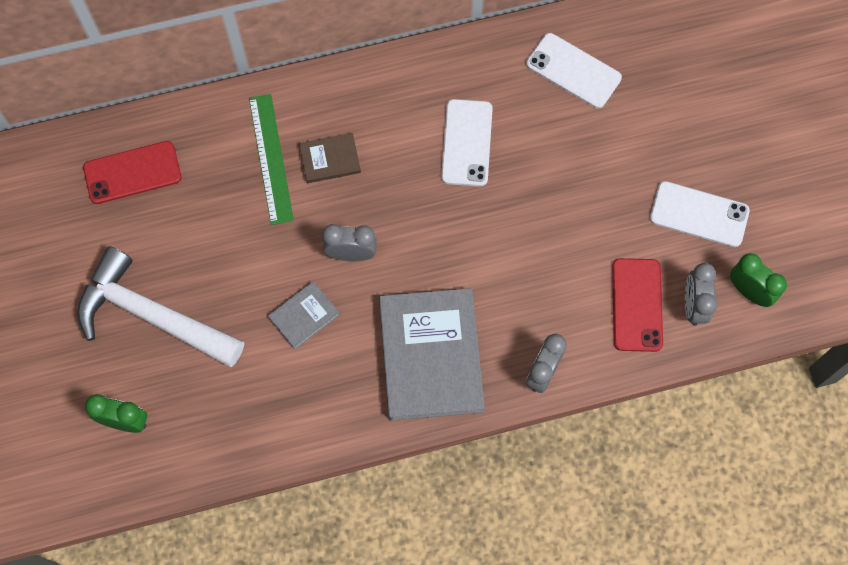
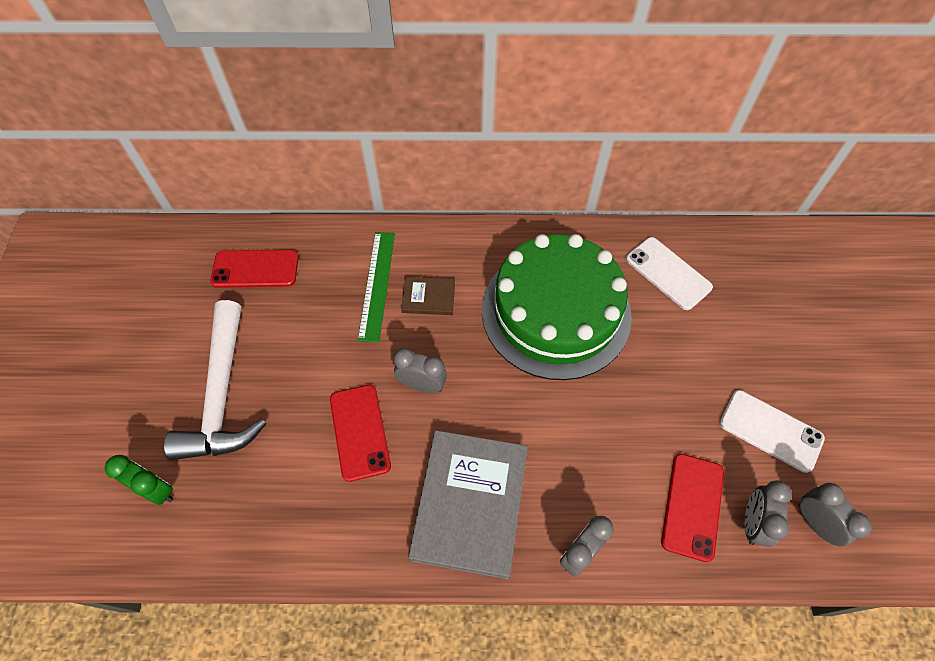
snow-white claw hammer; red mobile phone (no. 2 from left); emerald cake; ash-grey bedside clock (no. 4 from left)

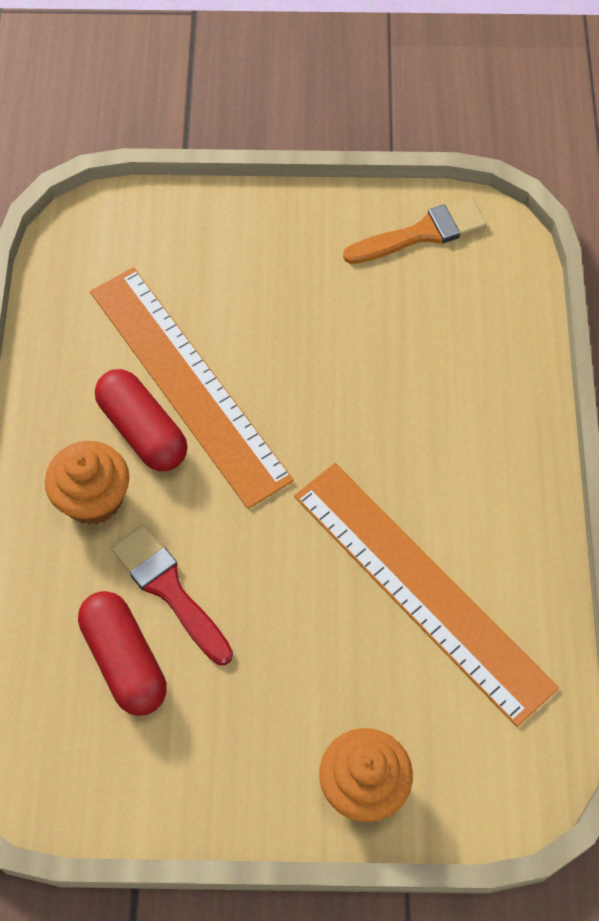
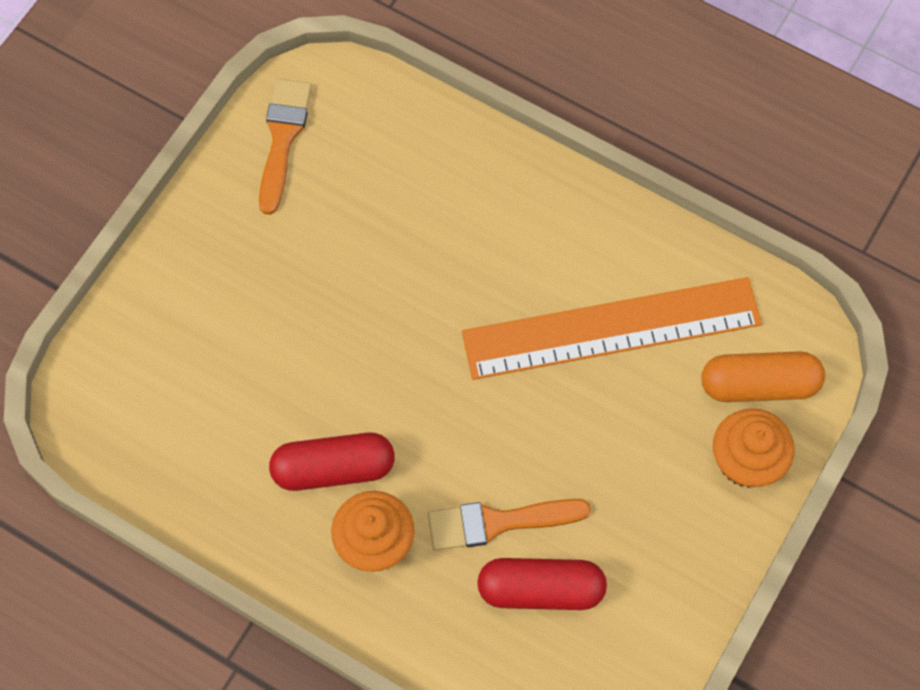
orange paintbrush (no. 2 from left); orange capsule; orange straightedge (no. 1 from left in the first image)

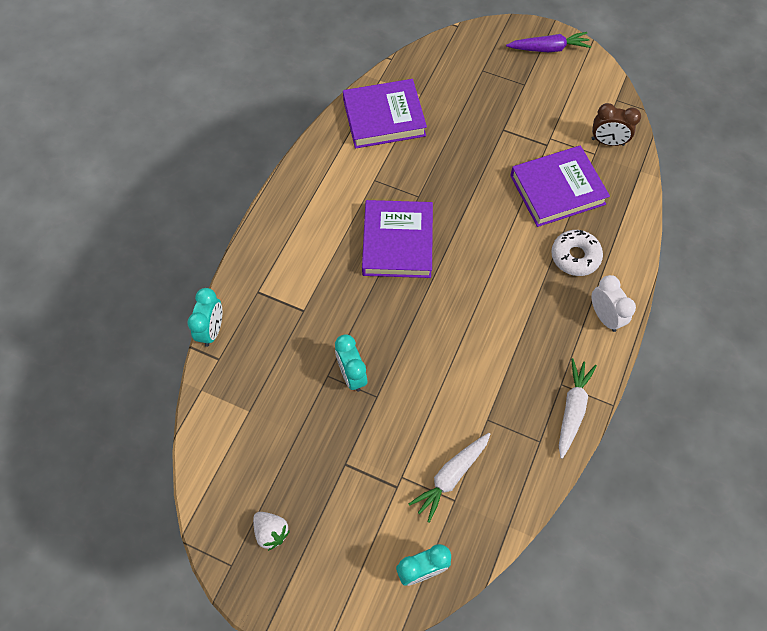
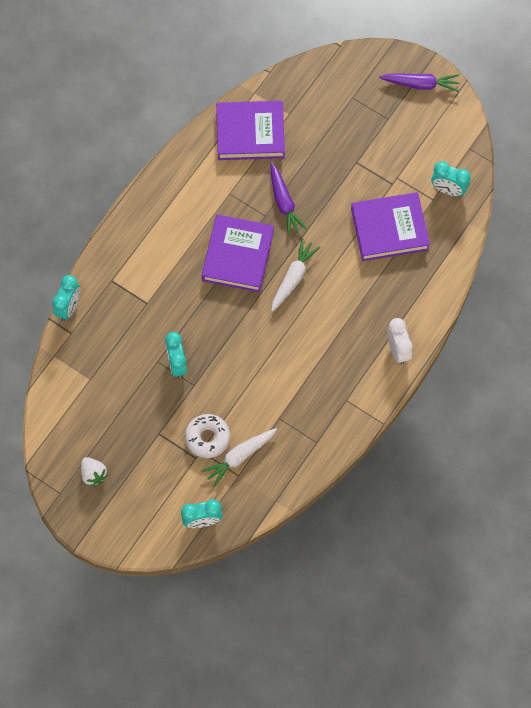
snow-white doughnut; violet root vegetable (no. 1 from left); snow-white root vegetable (no. 2 from left); turquoise bedside clock (no. 4 from left)

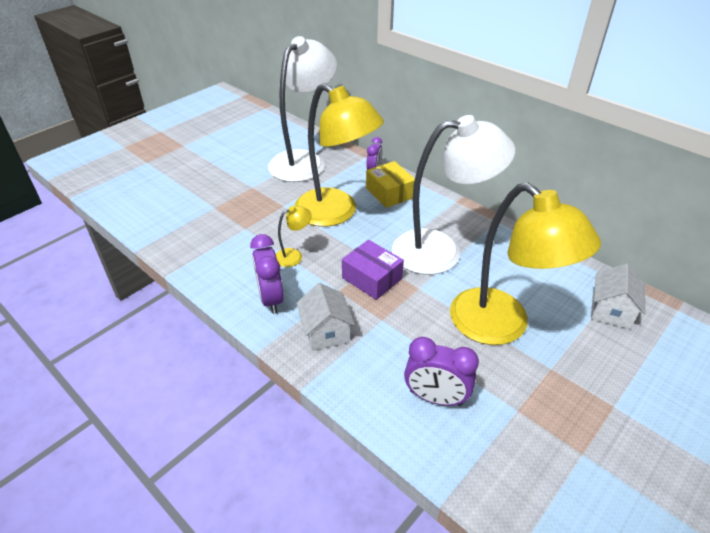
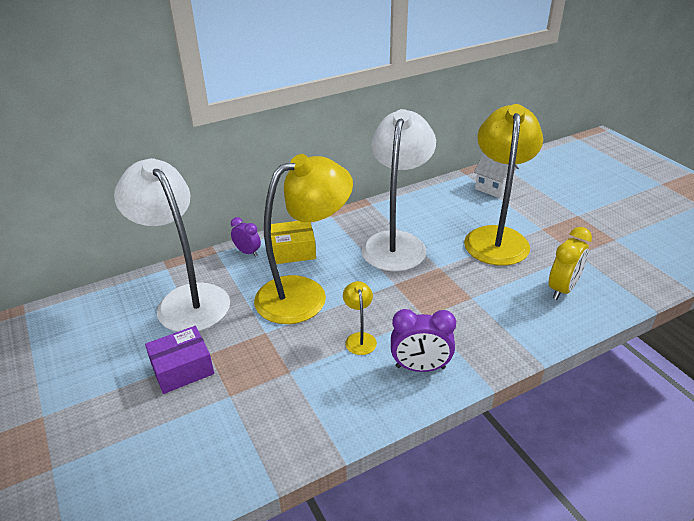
violet package; bright yellow lamp (no. 3 from left); bright yellow bedside clock; snow-white cottage (no. 1 from left in the first image)

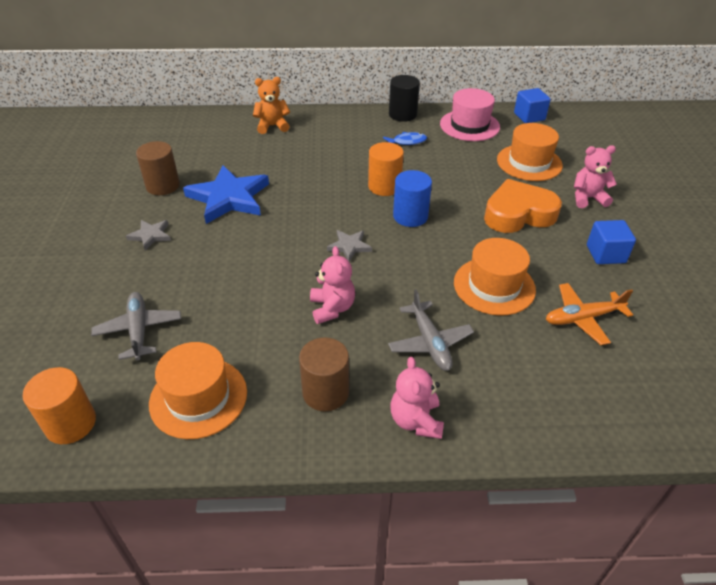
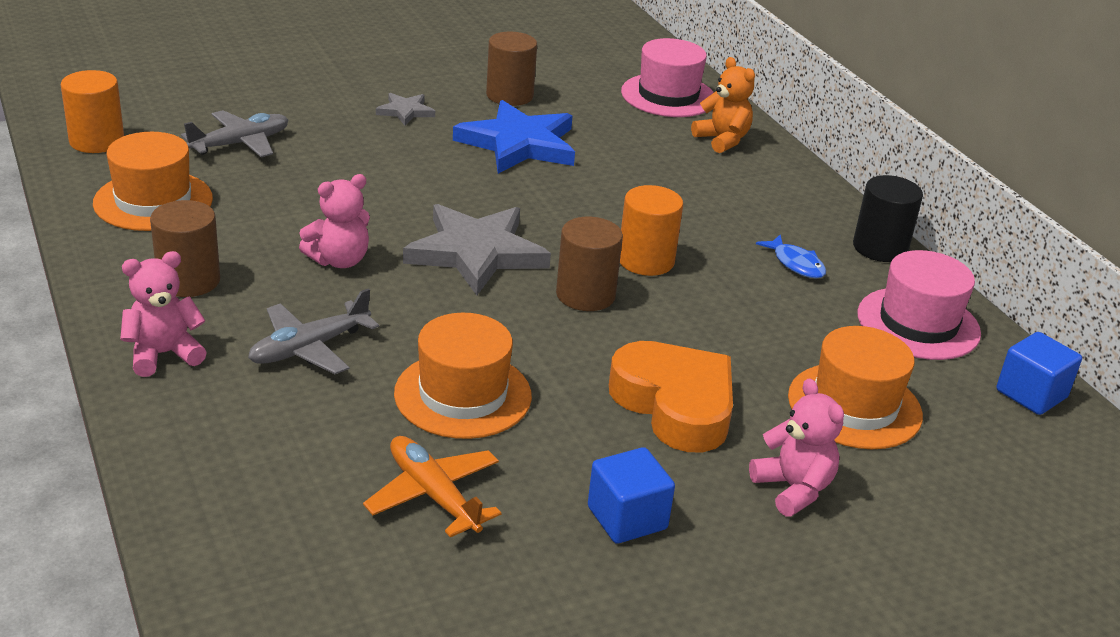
ash-grey star shape (no. 2 from left); brown solid cylinder (no. 3 from left); pink top hat (no. 1 from left)

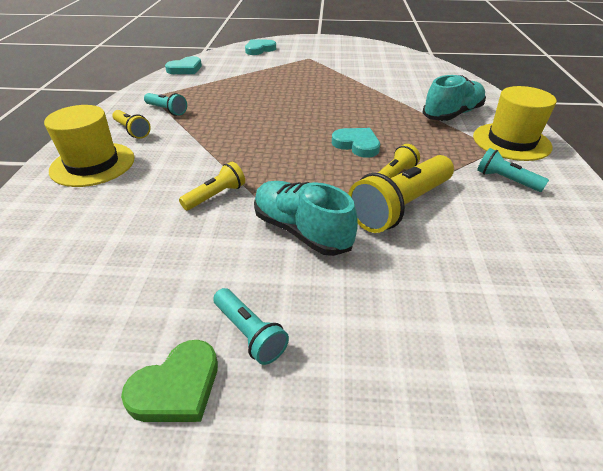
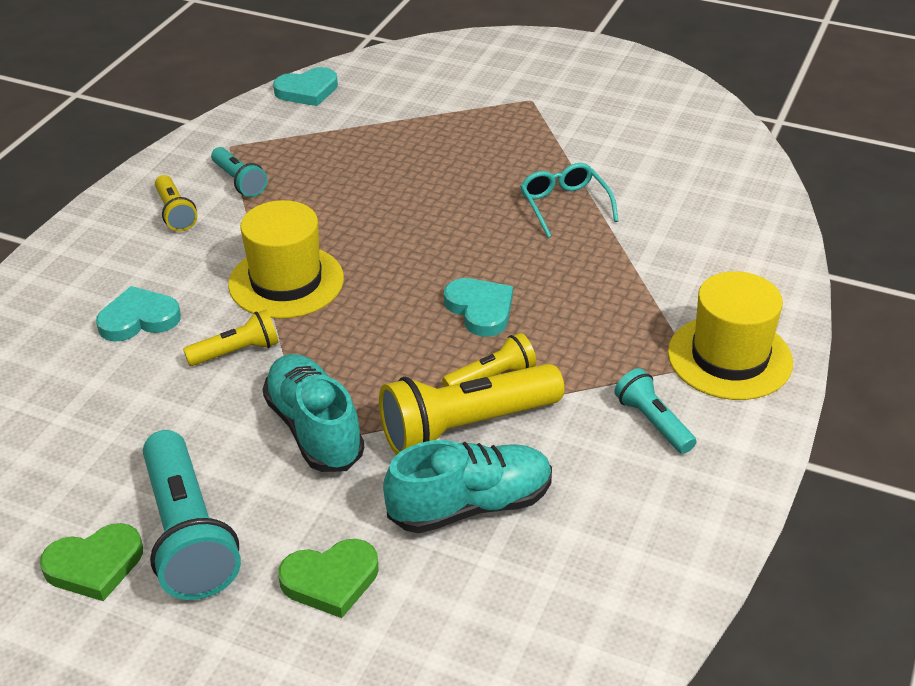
turquoise love heart (no. 1 from left); turquoise pocket torch (no. 1 from left); bright yellow top hat (no. 1 from left); emerald love heart (no. 2 from left); turquoise lace-up shoe (no. 2 from left); turquoise glasses

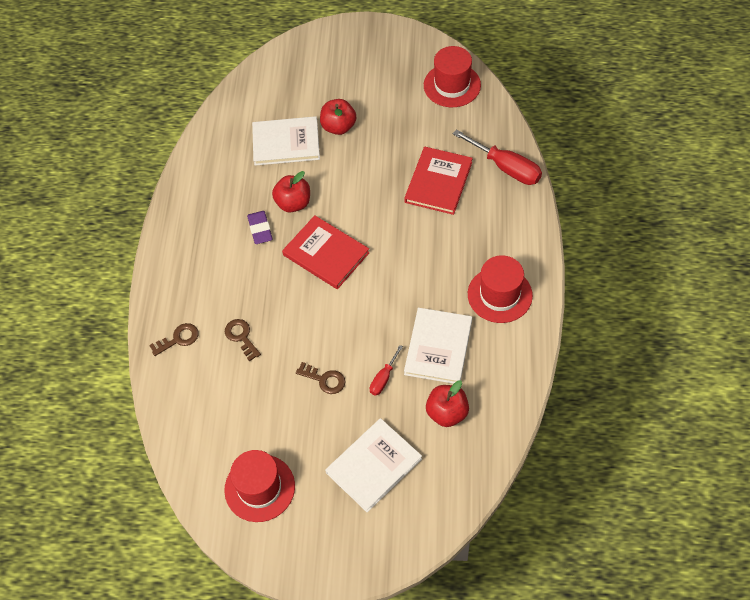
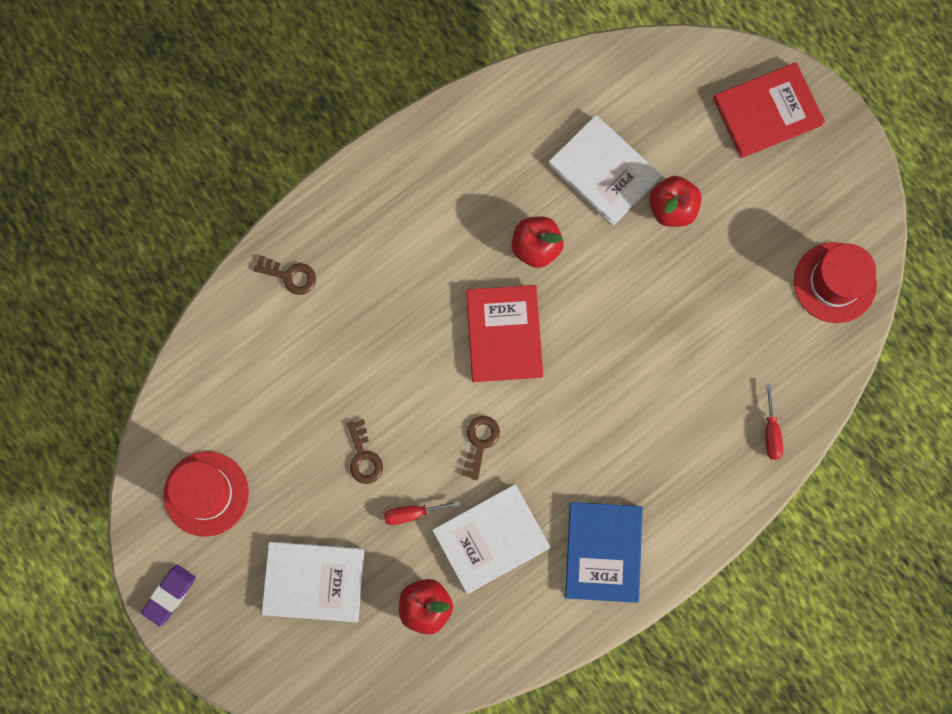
violet pencil eraser; brown latchkey (no. 3 from left); cobalt hardback; red hardback (no. 2 from left); red screwdriver (no. 2 from left)

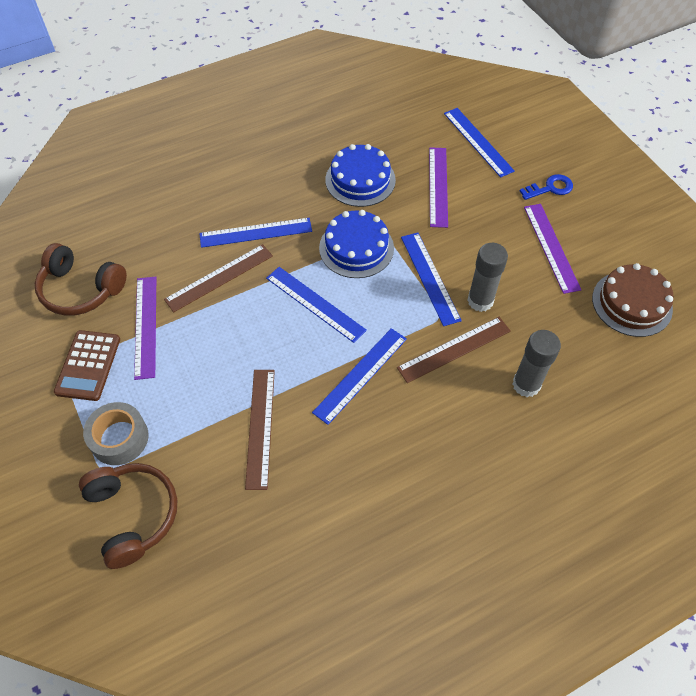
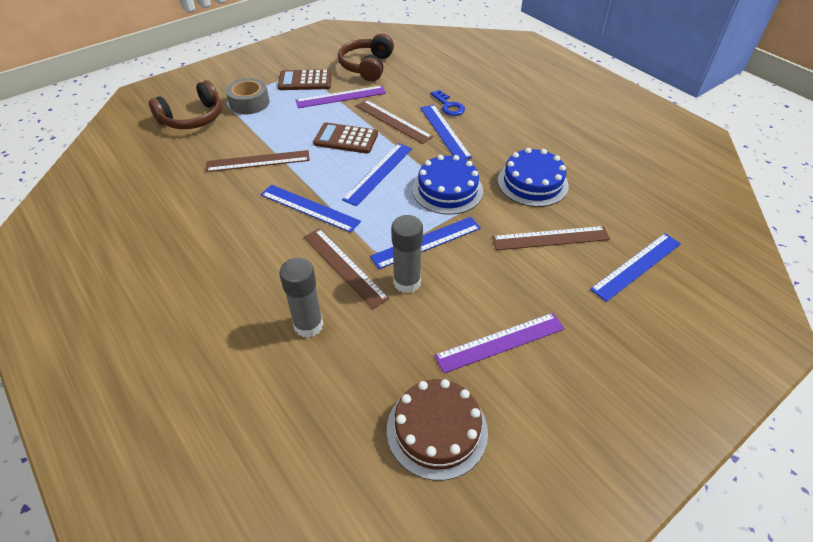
brown calculator (no. 2 from left); cobalt latchkey; brown straightedge (no. 4 from left)

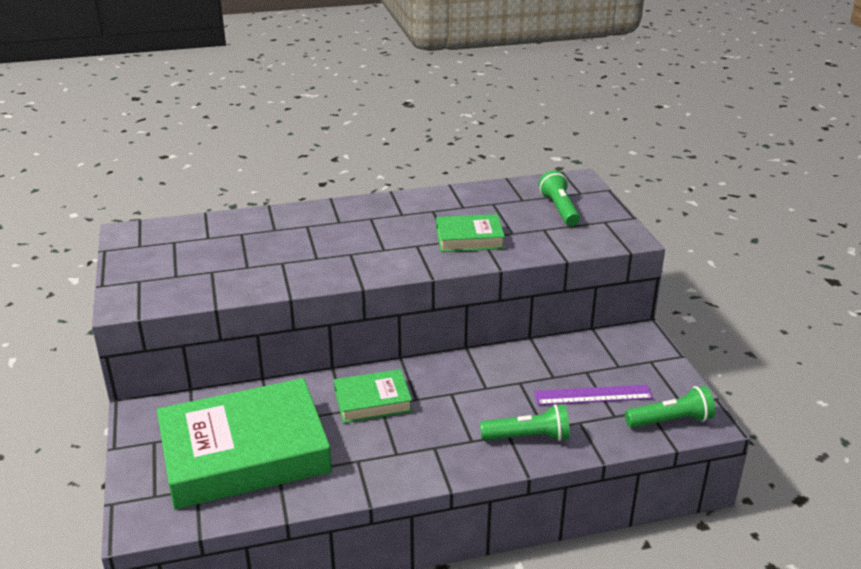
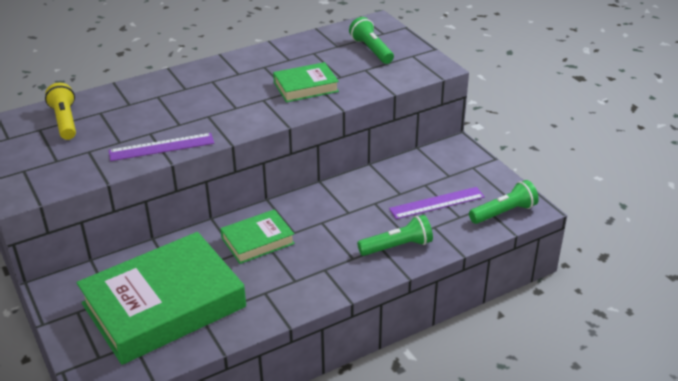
bright yellow pocket torch; violet straightedge (no. 1 from left)

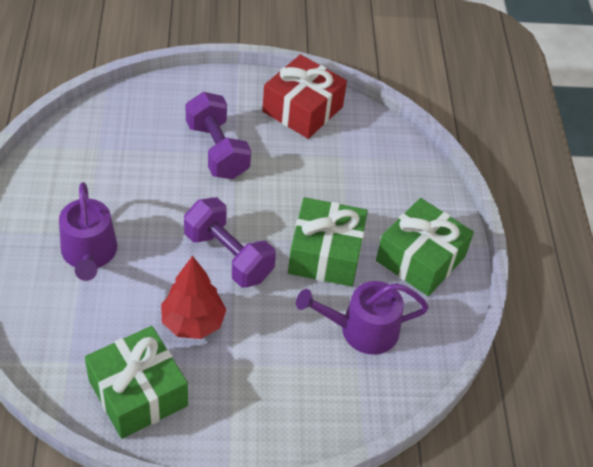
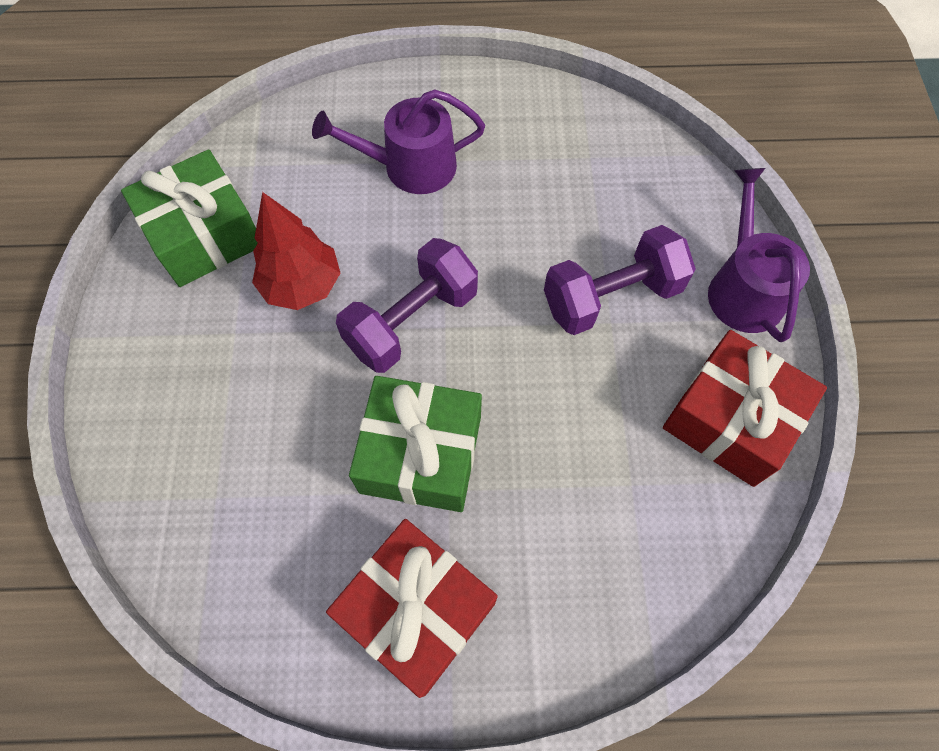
red wrapped gift (no. 1 from left); violet watering can (no. 2 from left)

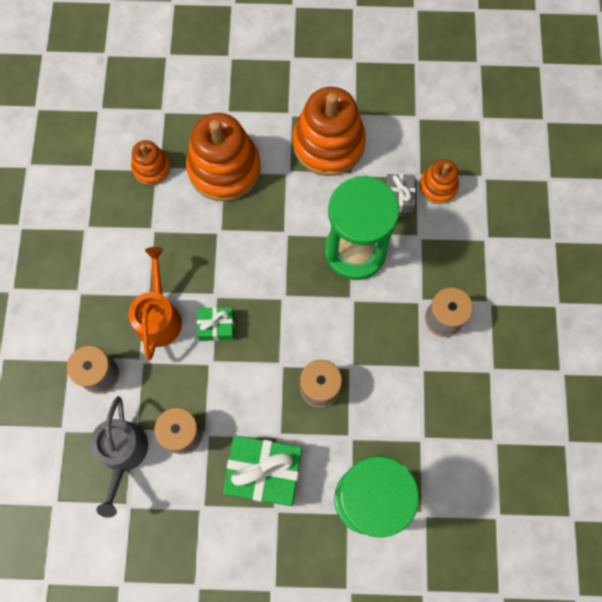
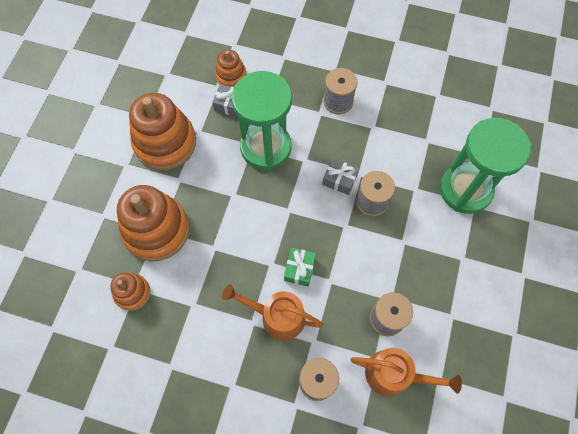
ash-grey wrapped gift (no. 2 from left); orange watering can (no. 2 from left); emerald wrapped gift (no. 2 from left in the first image)

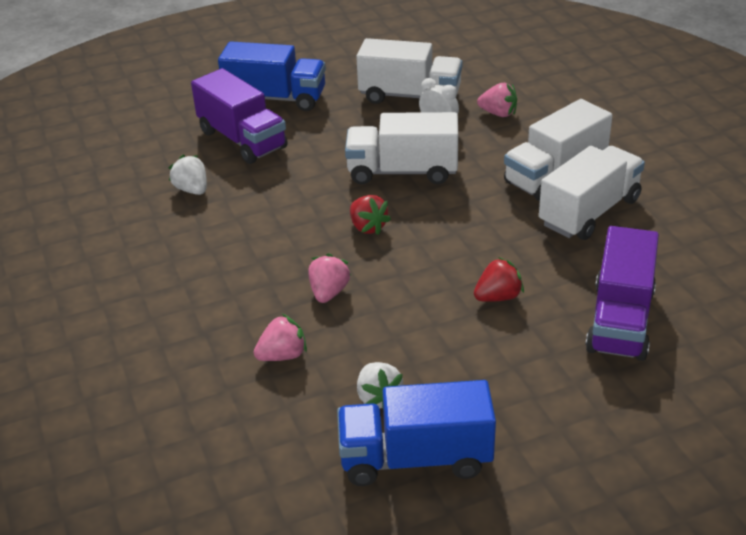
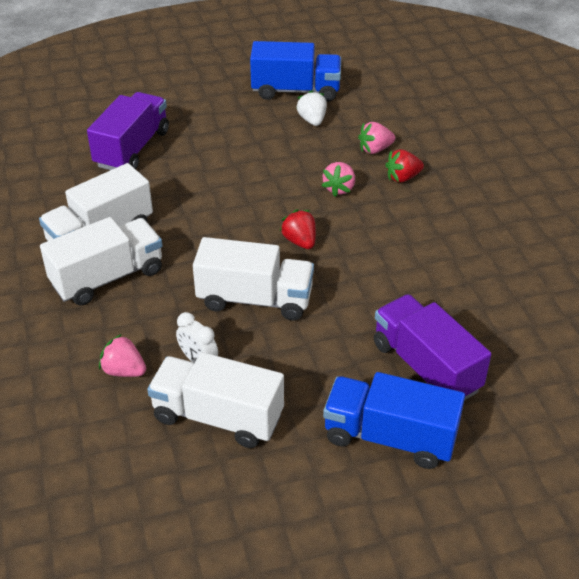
red strawberry (no. 2 from left); snow-white strawberry (no. 1 from left in the first image)

